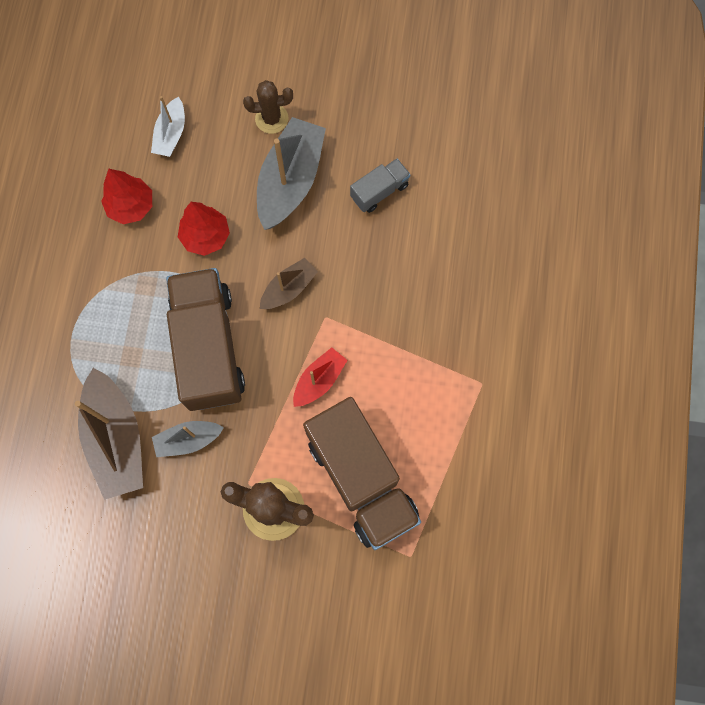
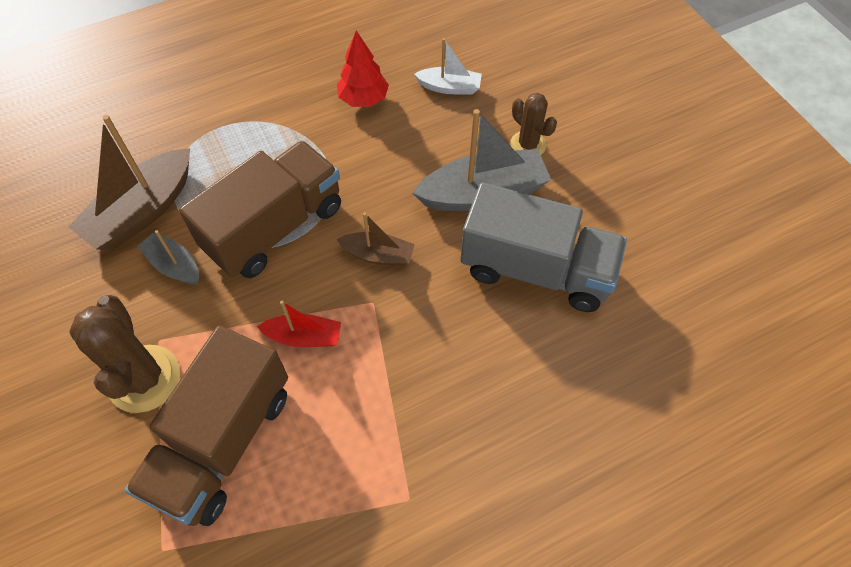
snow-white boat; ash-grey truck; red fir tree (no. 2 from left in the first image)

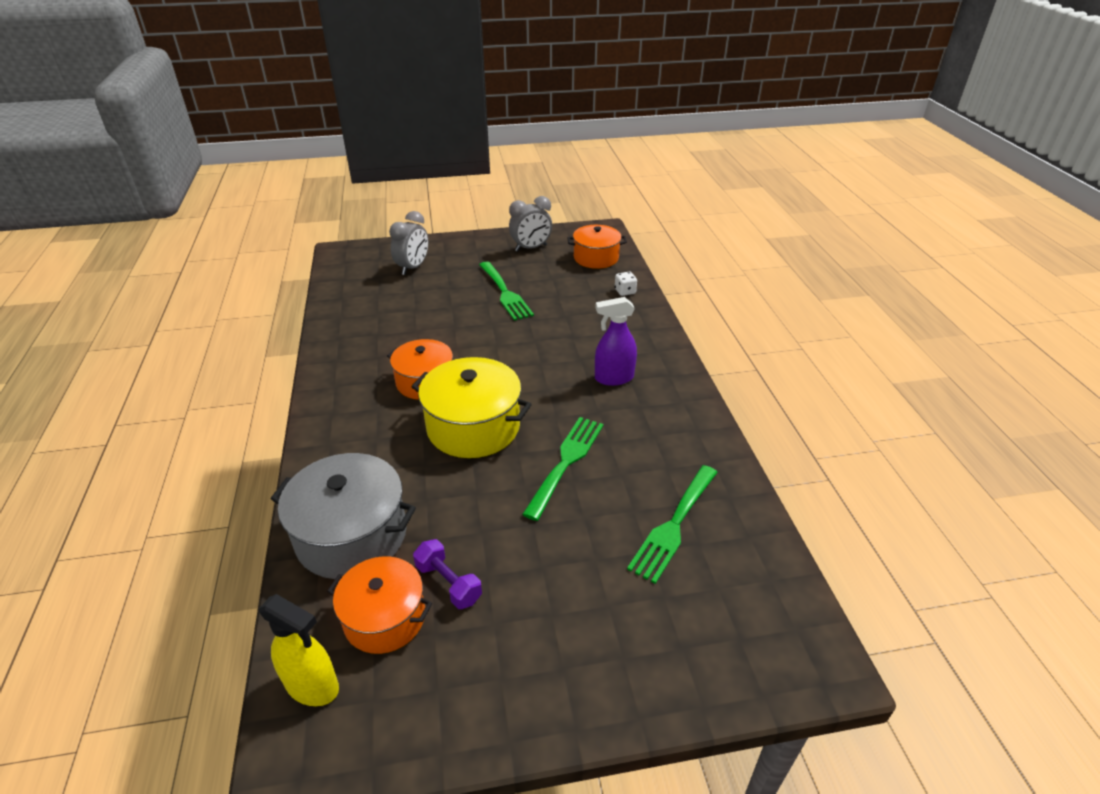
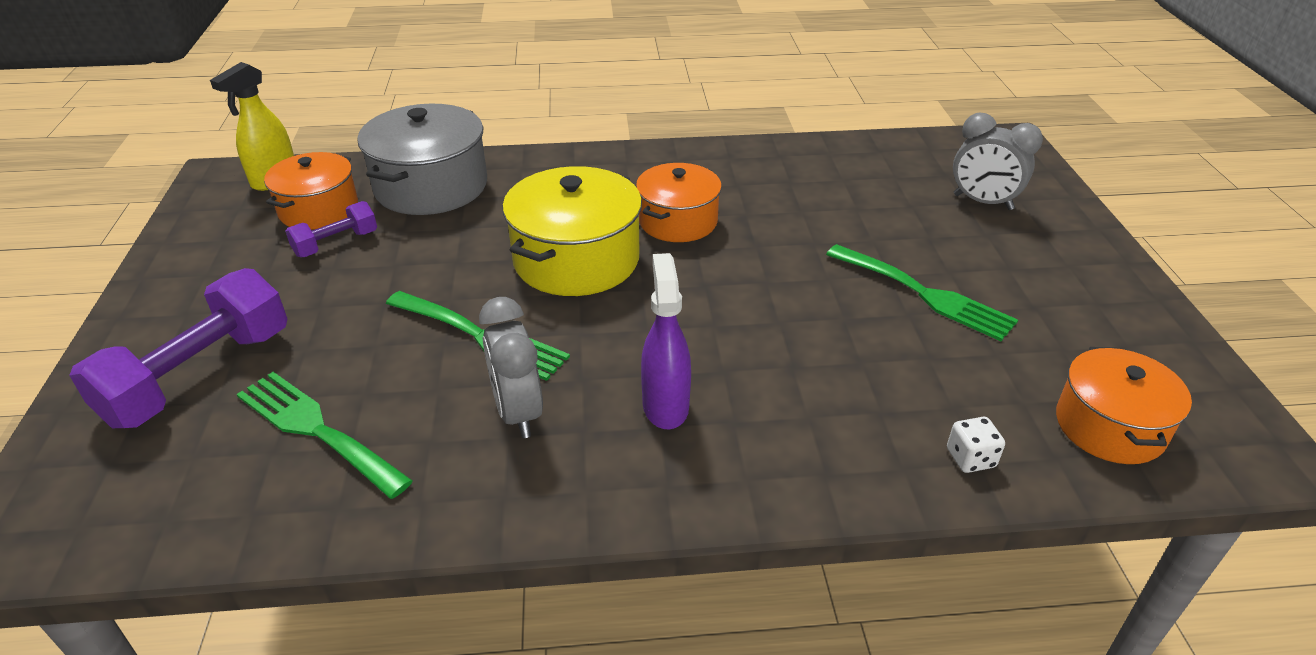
violet free weight (no. 1 from left); ash-grey bedside clock (no. 1 from left); emerald fork (no. 3 from left)

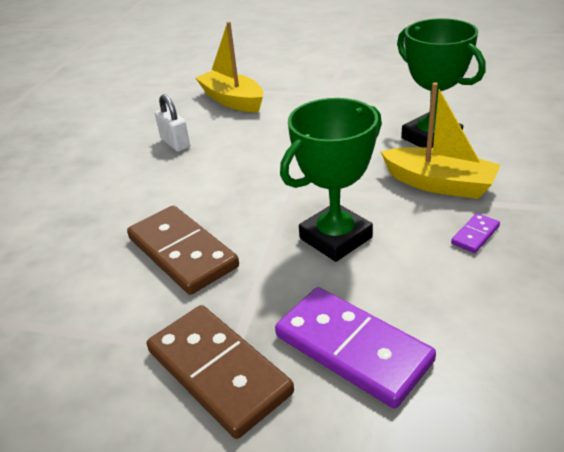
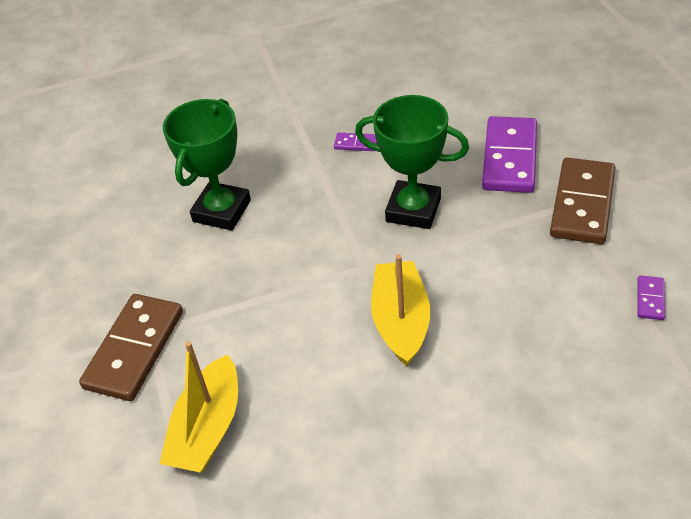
brown domino tile (no. 1 from left); bright yellow boat (no. 2 from left); violet domino tile (no. 3 from left); snow-white padlock

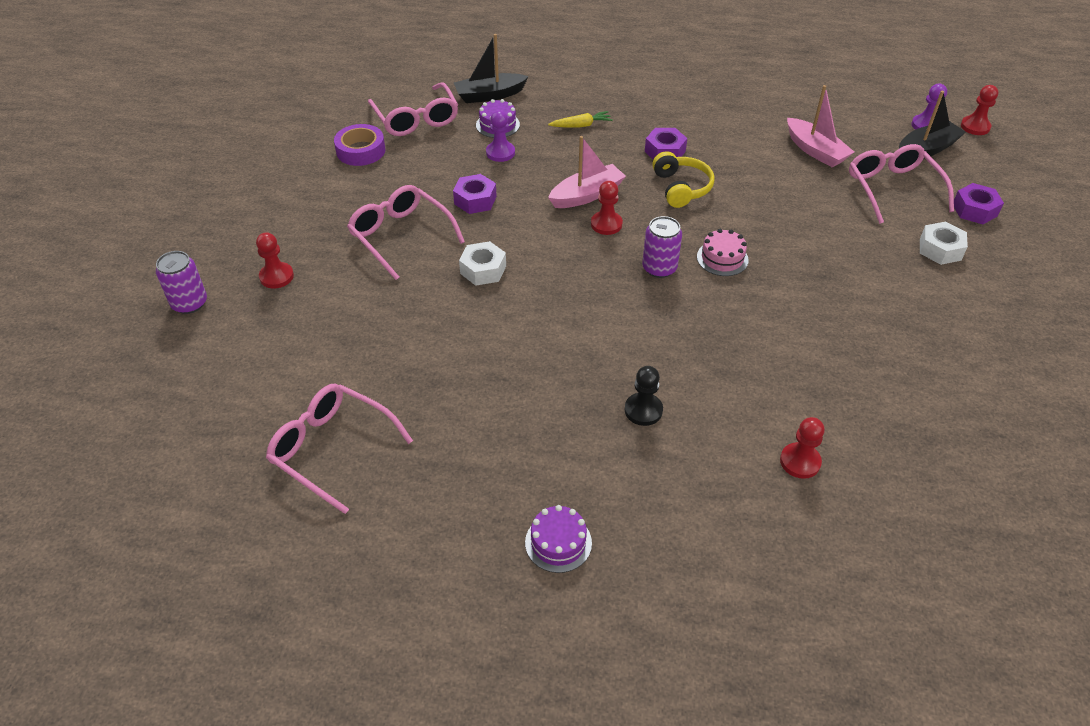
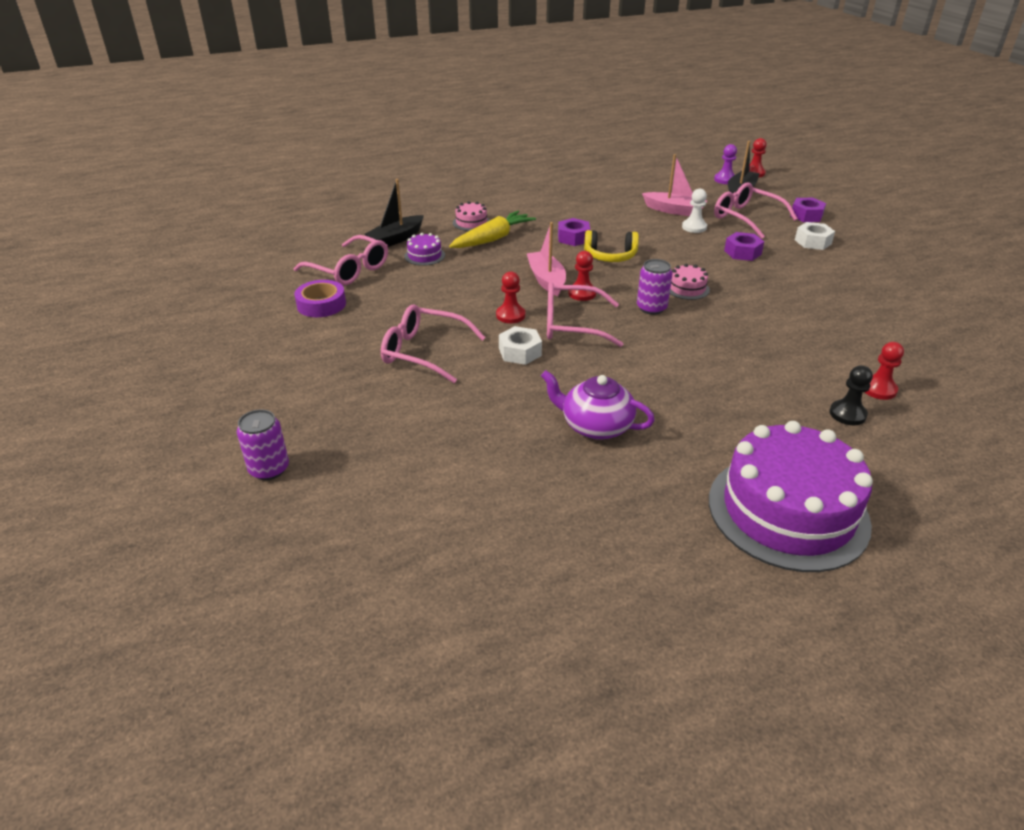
bright yellow root vegetable; pink cake (no. 1 from left); red chess pawn (no. 1 from left); pink boat (no. 1 from left); violet teapot; pink glasses (no. 3 from left); bright yellow headset; snow-white chess pawn; violet cake (no. 2 from left); violet nut (no. 2 from left); black chess pawn; violet chess pawn (no. 1 from left in the first image)

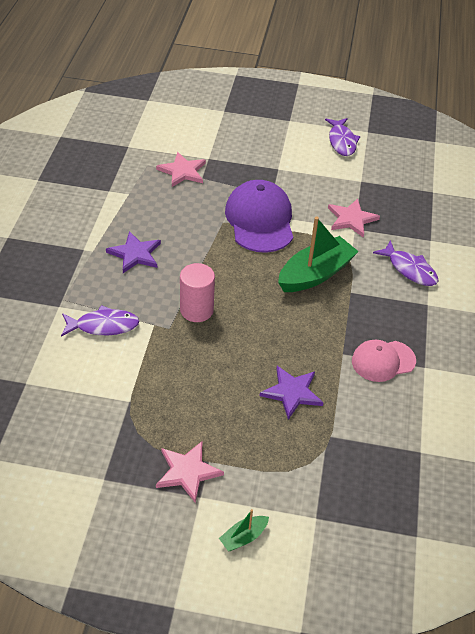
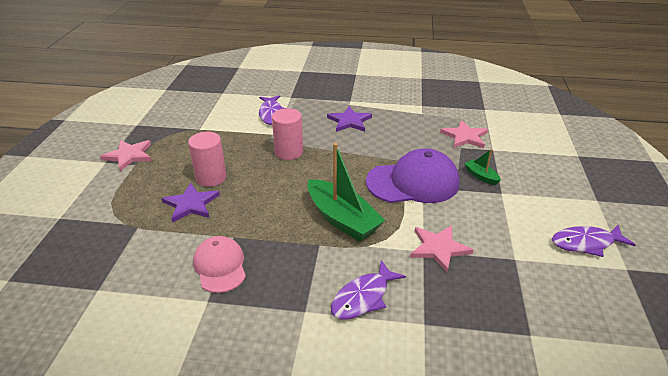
pink solid cylinder (no. 1 from left); emerald boat (no. 2 from left)

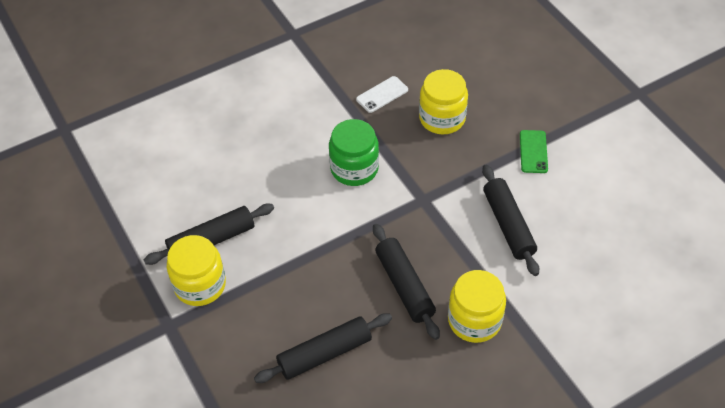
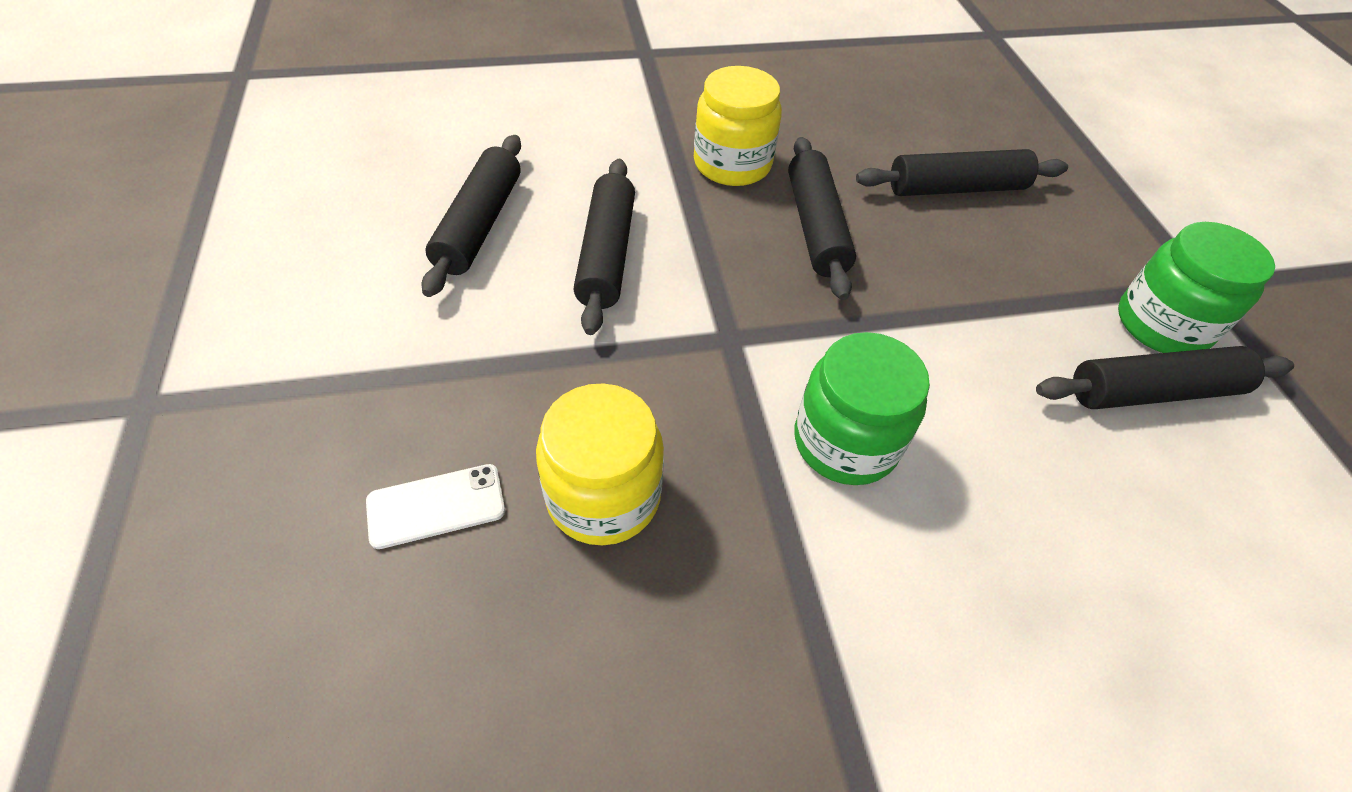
snow-white mobile phone; black rolling pin (no. 1 from left); emerald jar (no. 2 from left); emerald mobile phone

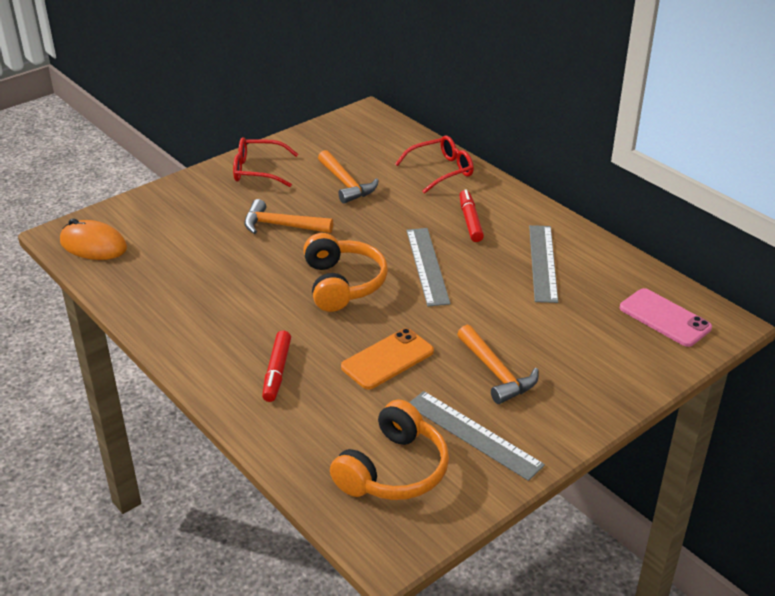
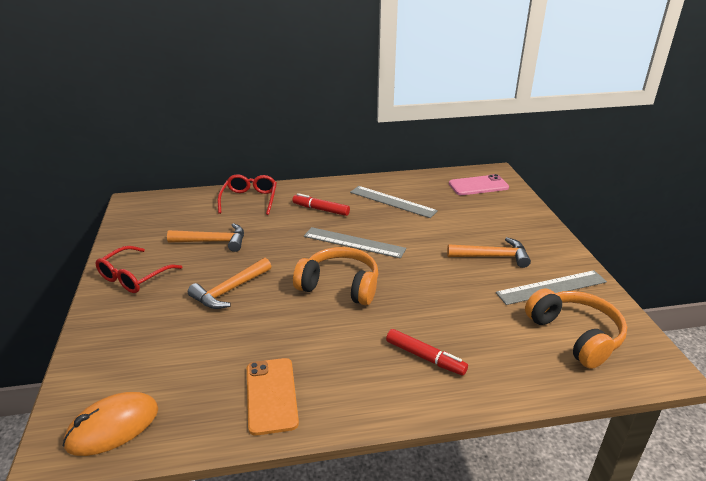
orange mobile phone

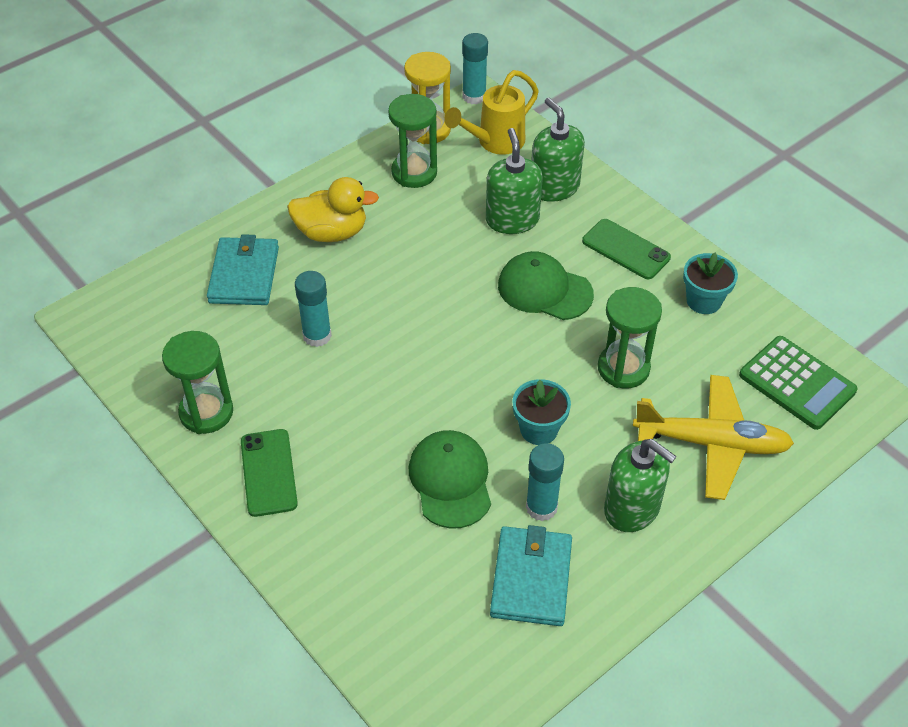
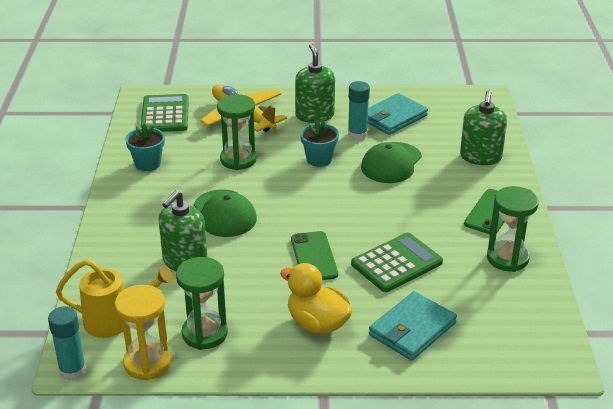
emerald mobile phone (no. 1 from left); emerald calculator (no. 2 from left); emerald pump bottle (no. 3 from left)

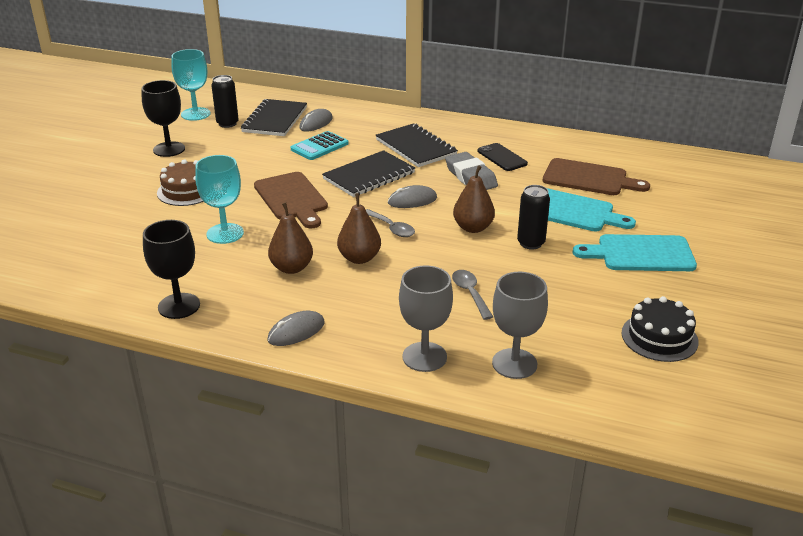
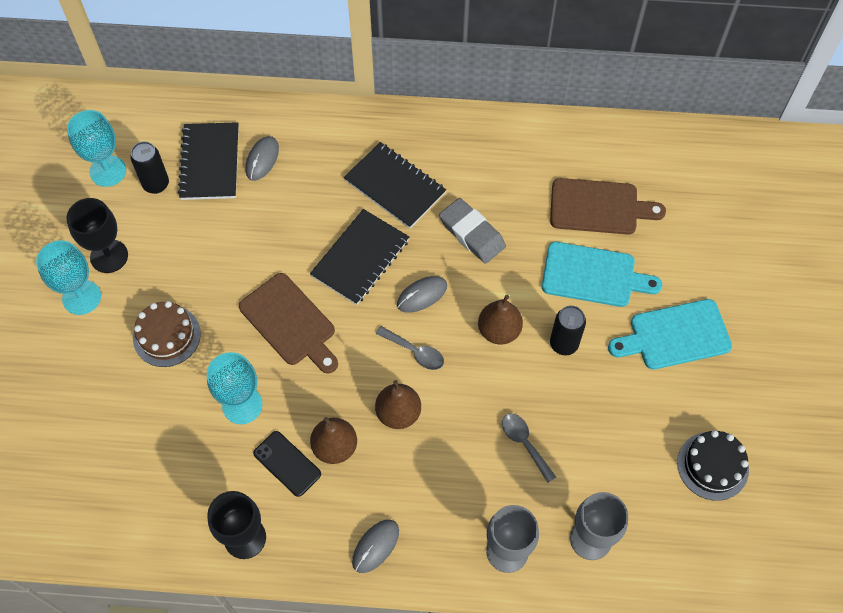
turquoise chalice (no. 1 from left); black mobile phone; turquoise calculator

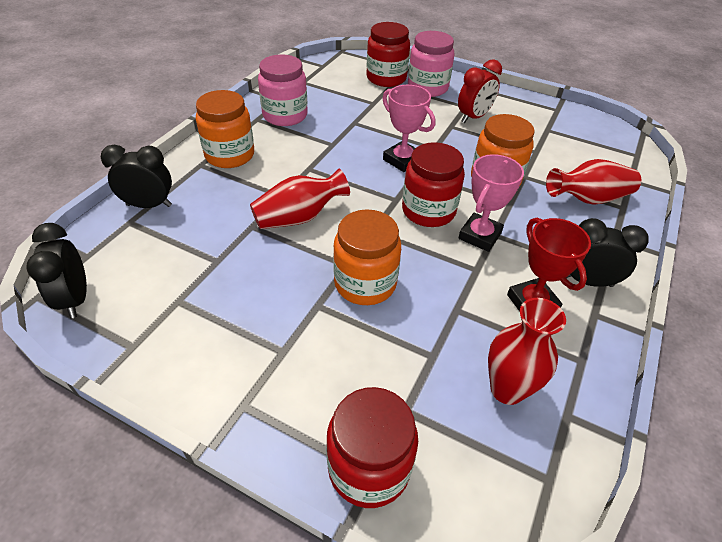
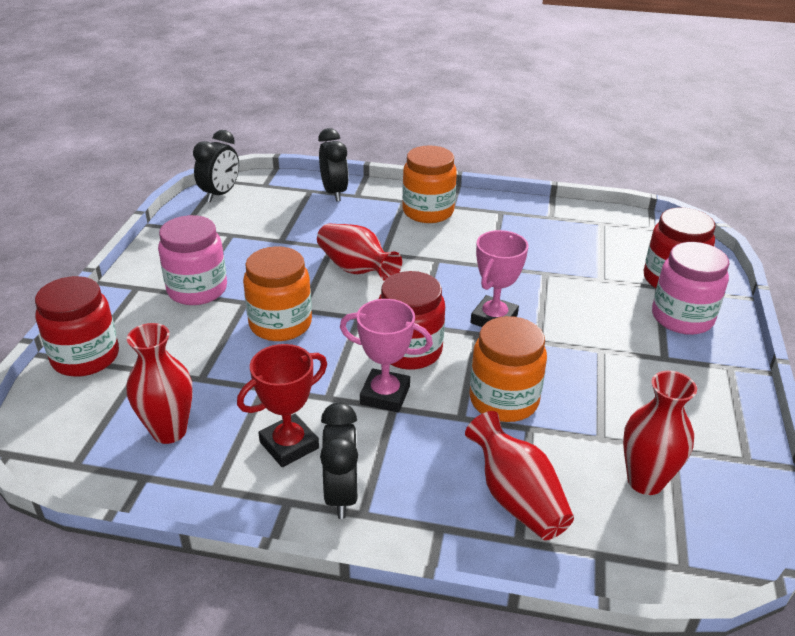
pink jar (no. 1 from left); black bedside clock (no. 1 from left); red flower vase (no. 4 from left); red bedside clock

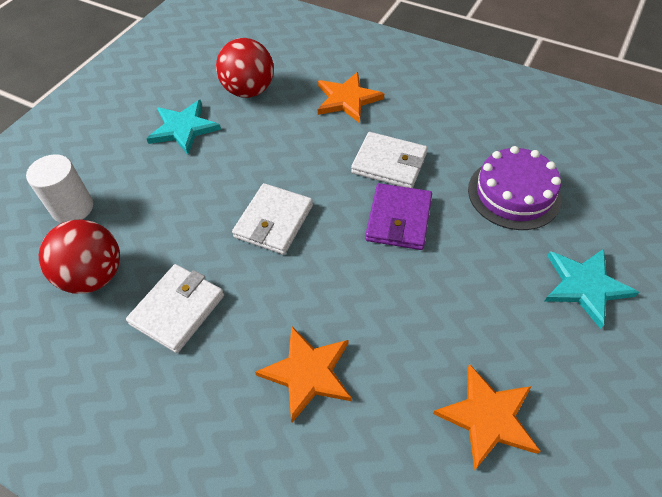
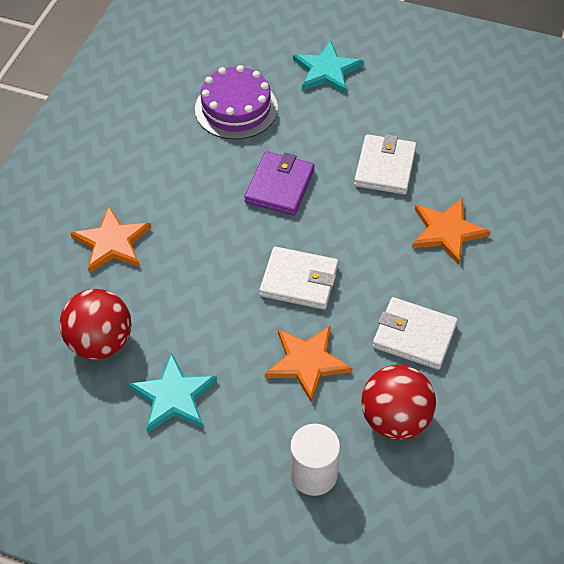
violet billfold; orange star shape (no. 2 from left); snow-white billfold (no. 2 from left)

